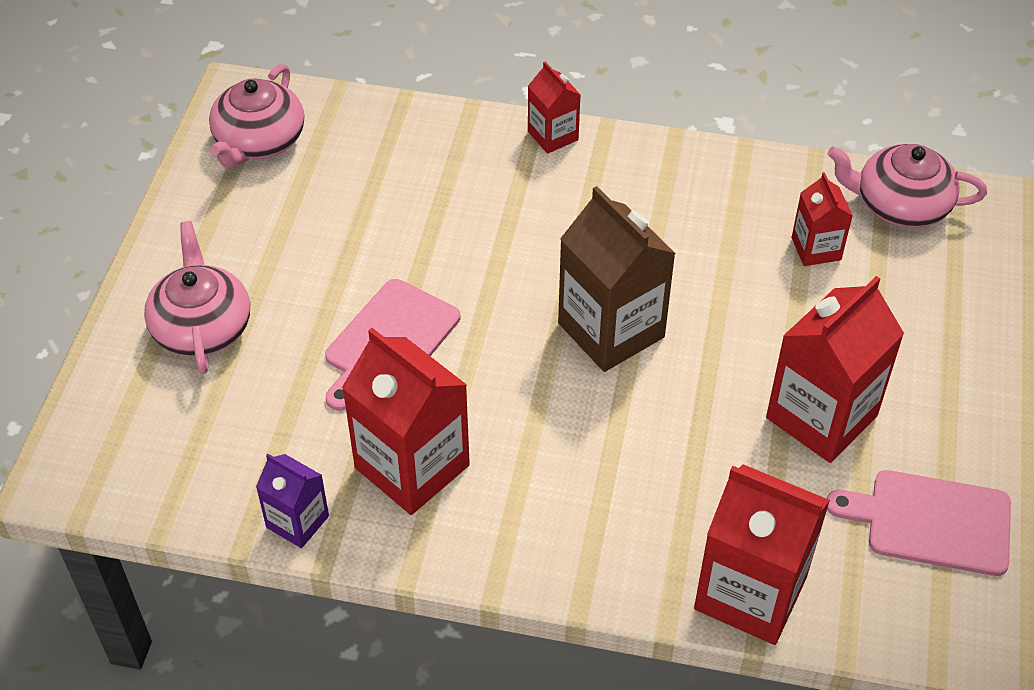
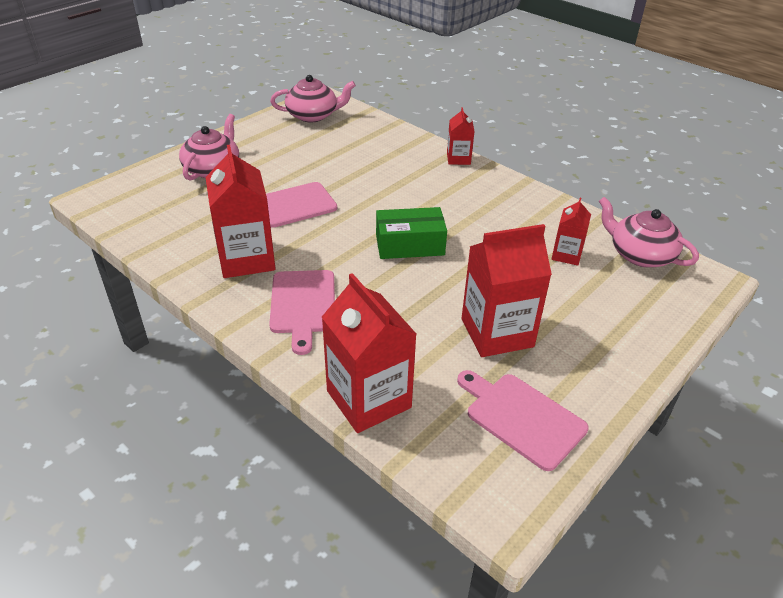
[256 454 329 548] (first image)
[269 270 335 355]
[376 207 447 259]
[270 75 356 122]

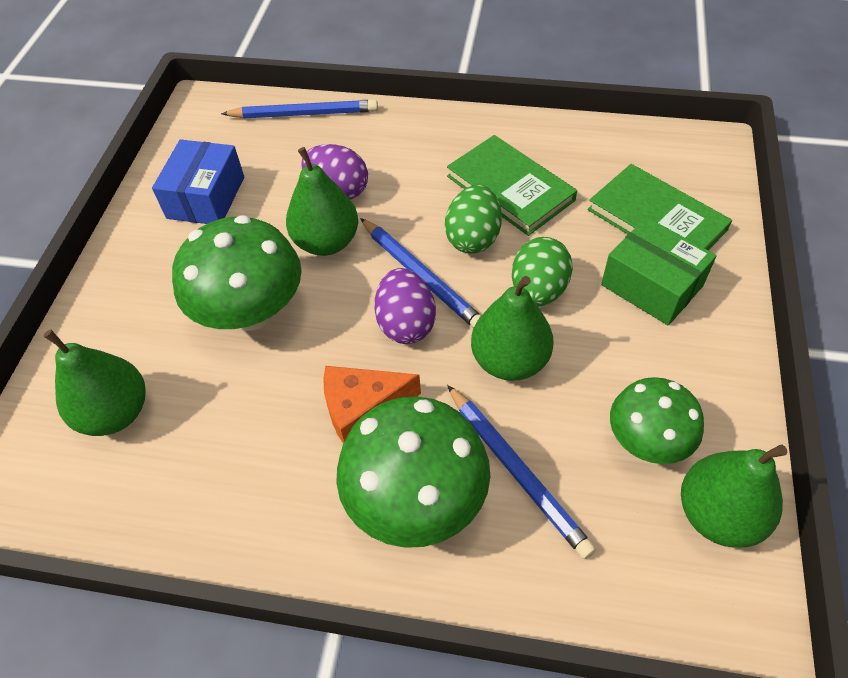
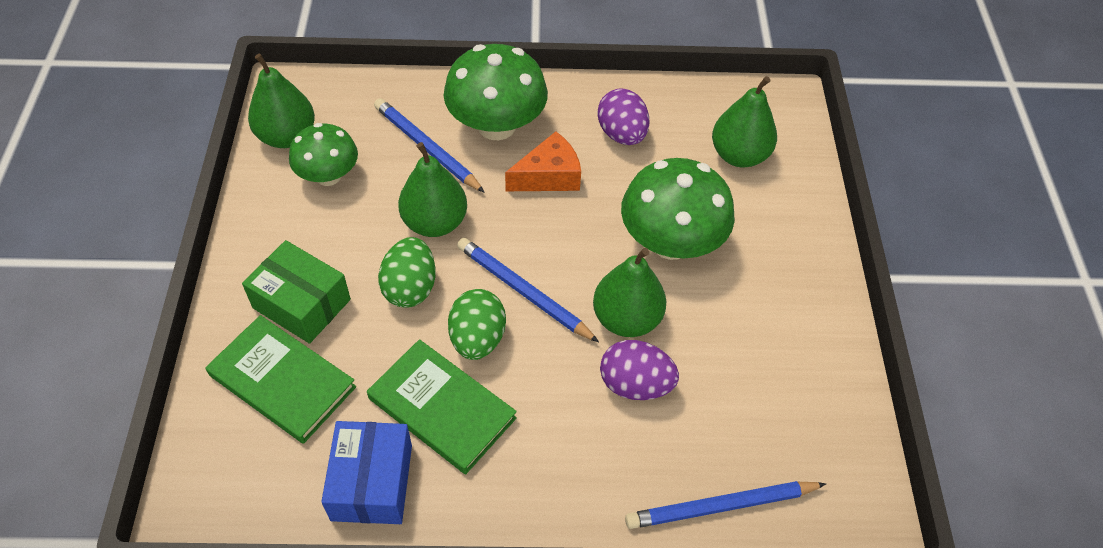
[321 421 412 524]
[597 88 650 145]

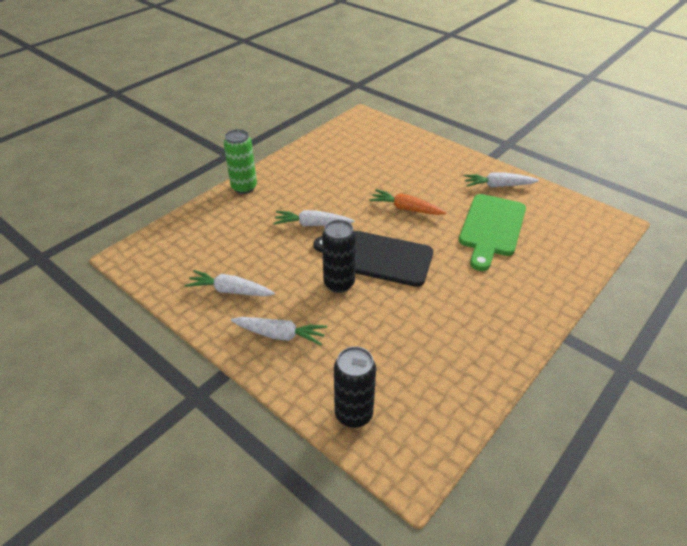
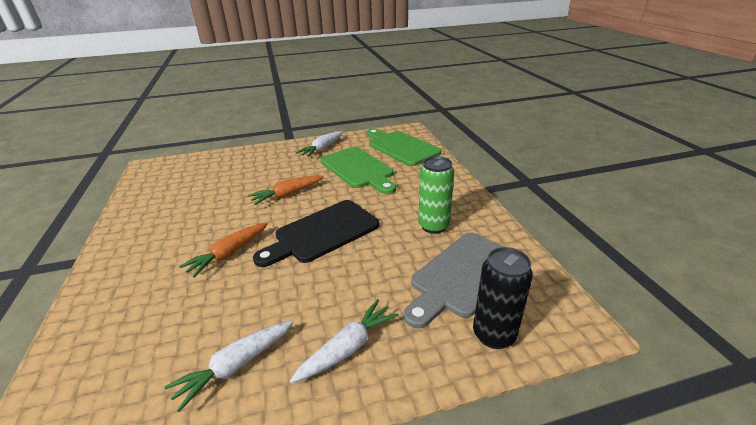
[322 220 356 293] (first image)
[366 128 441 166]
[404 232 504 329]
[418 156 454 234]
[179 222 268 278]

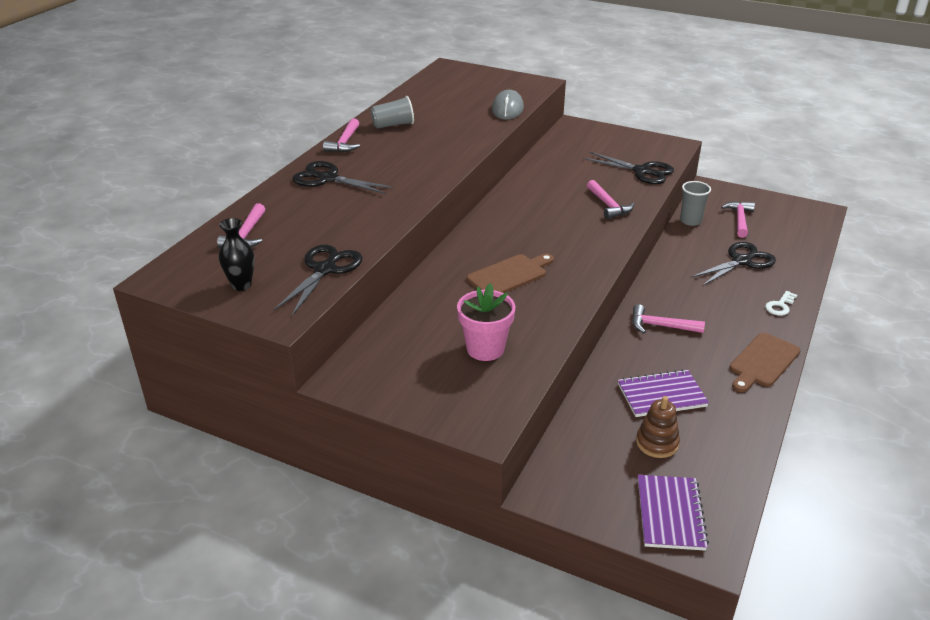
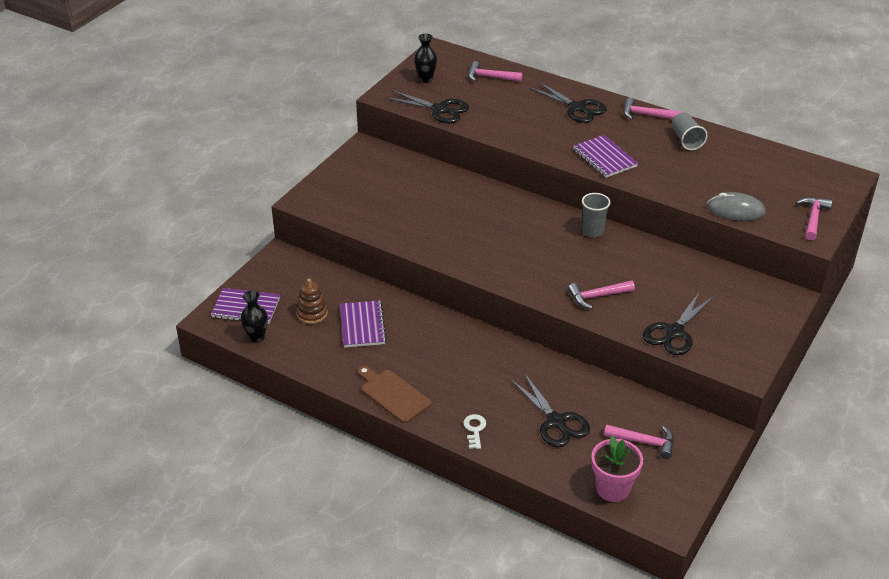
[467 254 554 293] (first image)
[241 290 268 343]
[573 135 638 178]
[591 436 643 502]
[796 197 833 240]
[582 193 610 237]
[529 82 607 123]
[463 414 486 449]

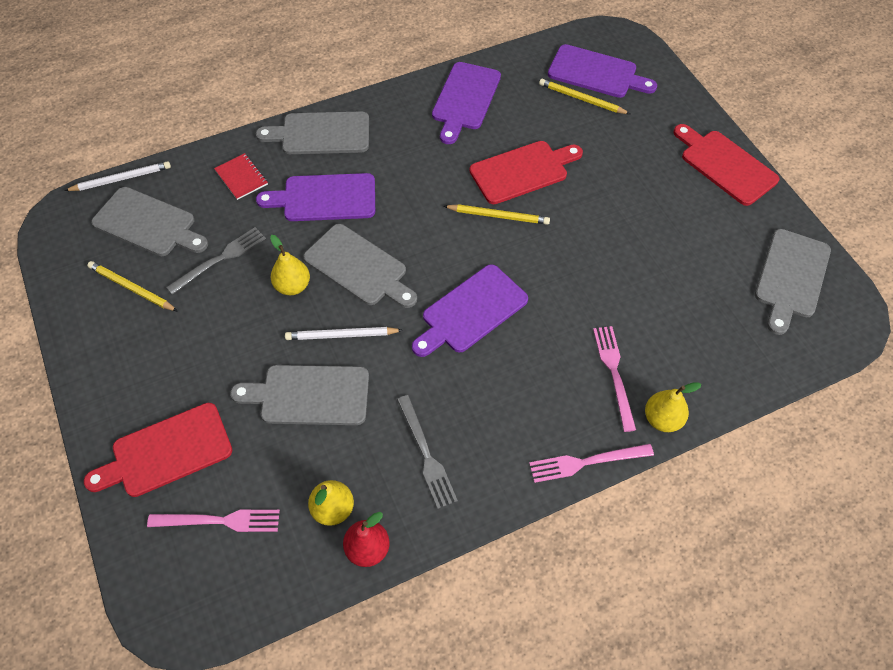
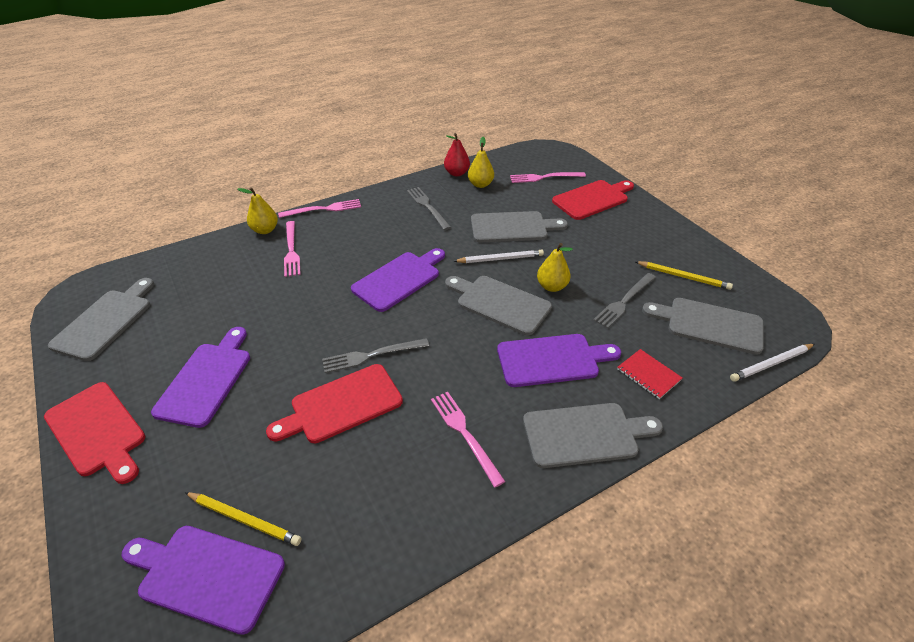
[431 392 506 487]
[151 327 250 428]
[322 338 429 373]

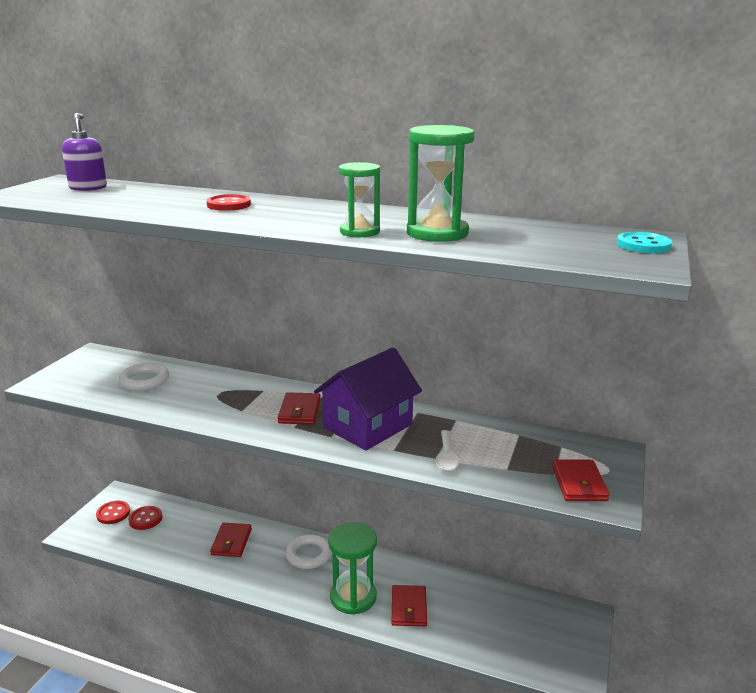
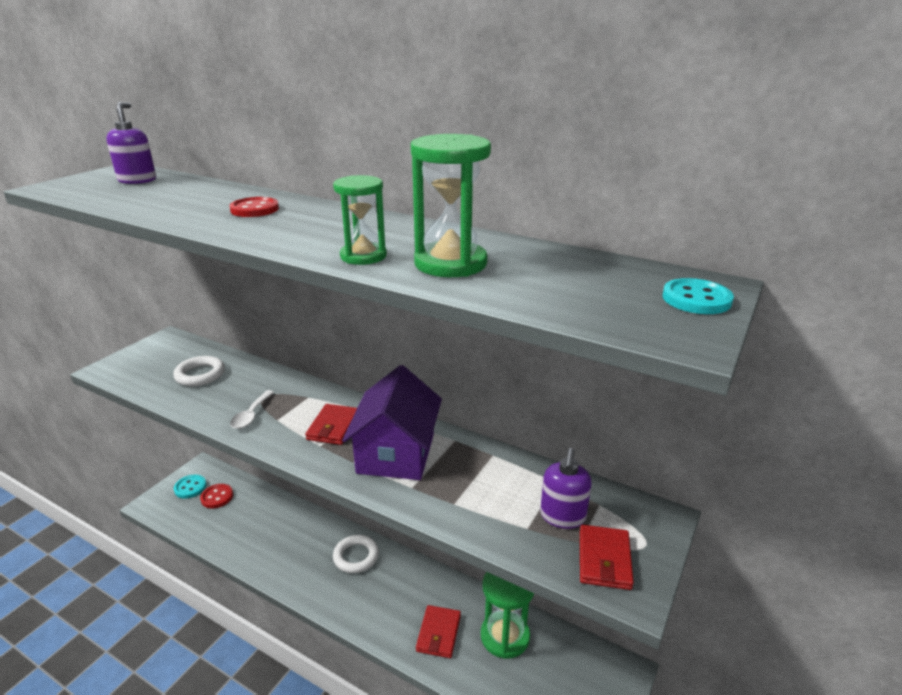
[210 523 252 557] (first image)
[540 448 592 529]
[481 572 534 659]
[230 390 274 429]
[174 475 207 499]
[342 365 442 480]

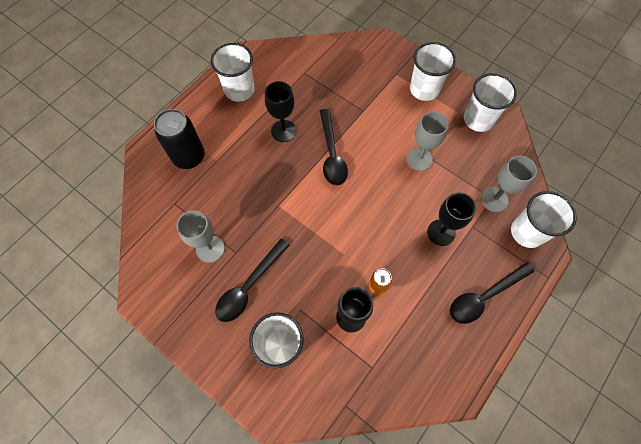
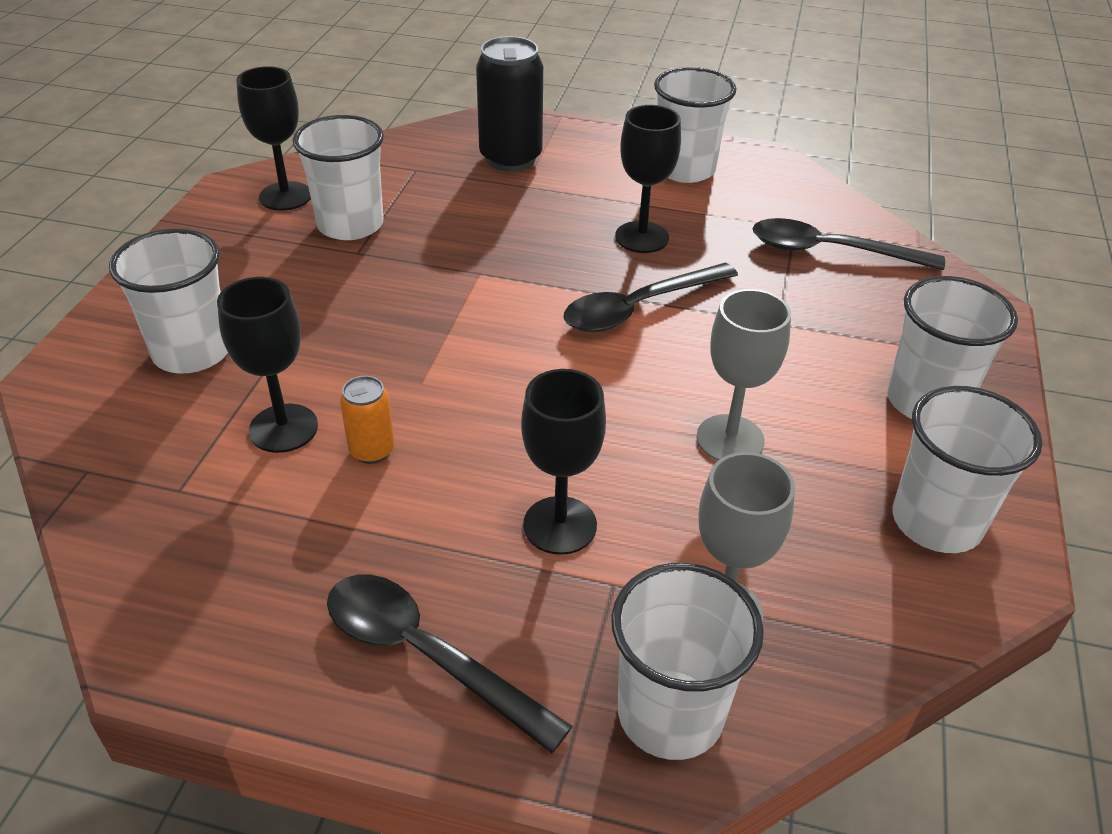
[236 66 311 211]
[753 218 945 270]
[292 115 384 240]

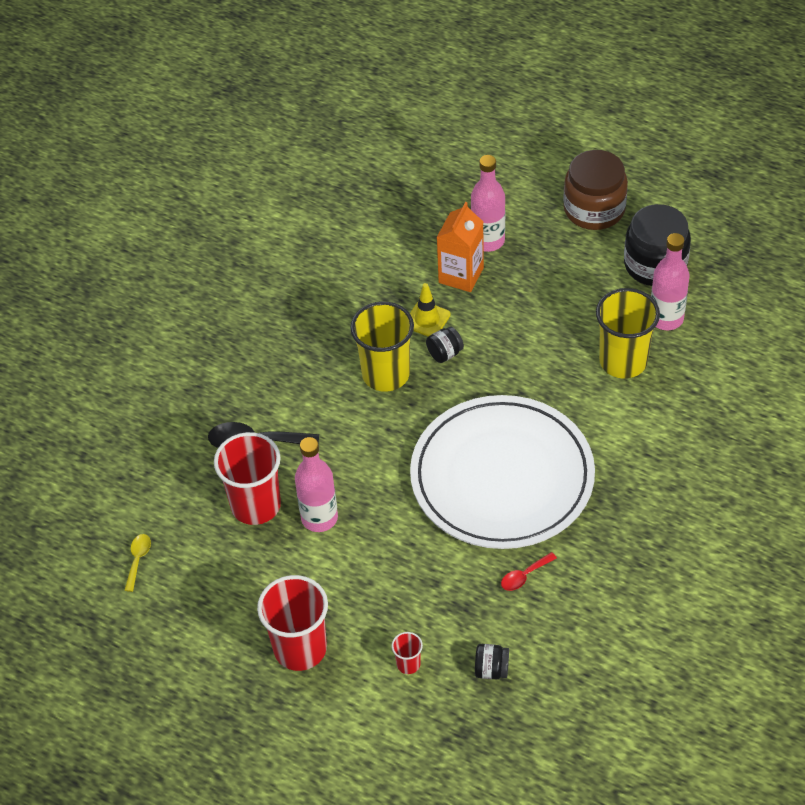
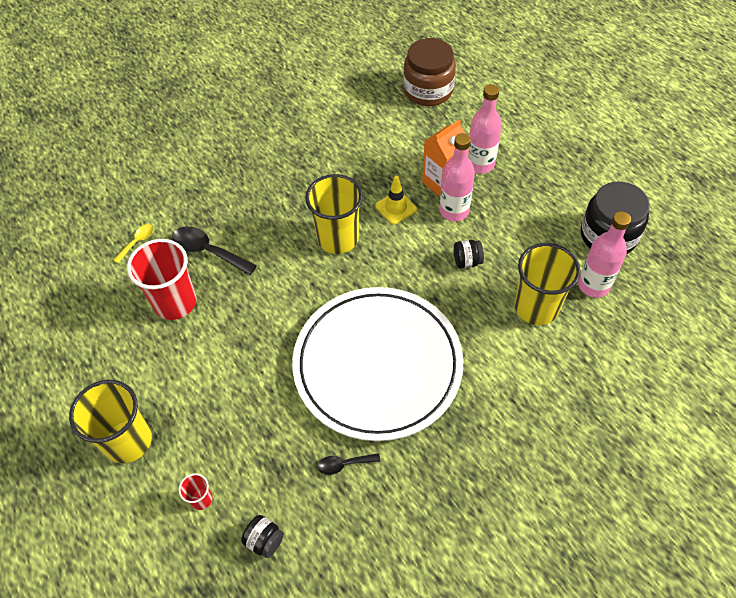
[114 224 154 263]
[440 133 475 221]
[454 240 484 269]
[403 38 456 106]
[69 380 152 463]
[318 453 380 475]

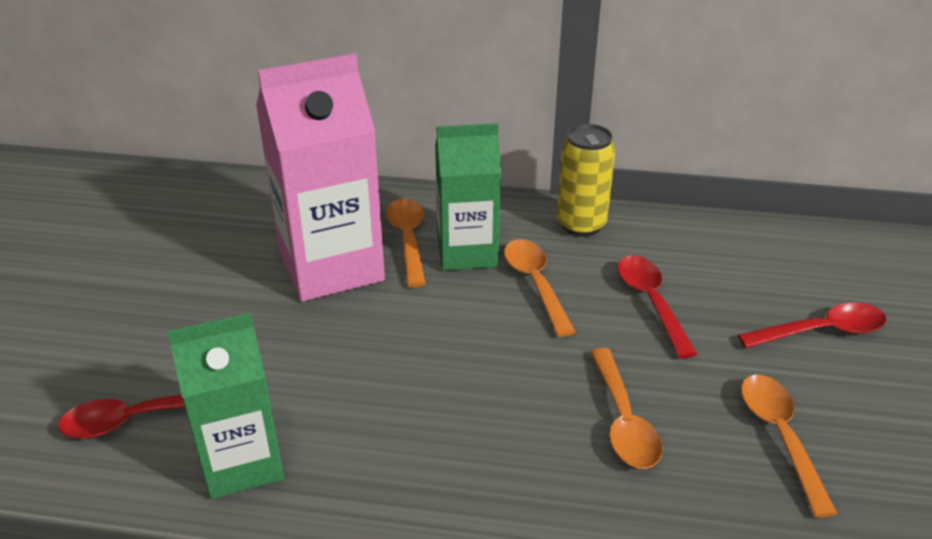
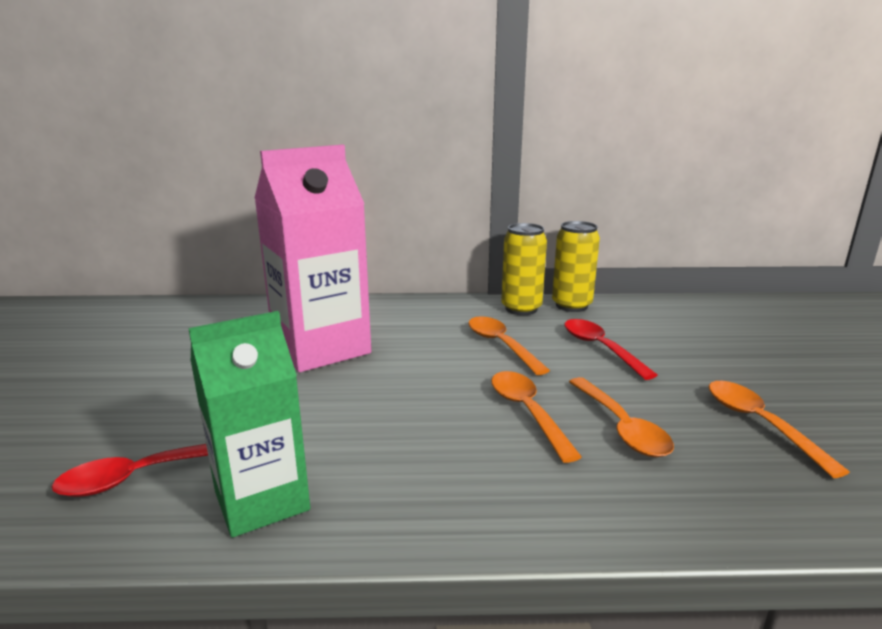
[435 123 501 271] (first image)
[738 302 886 348] (first image)
[552 221 600 312]
[491 371 582 463]

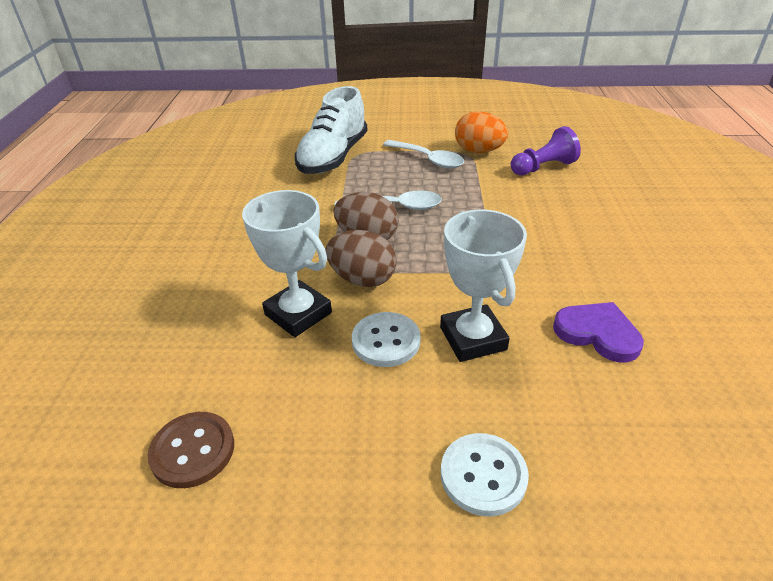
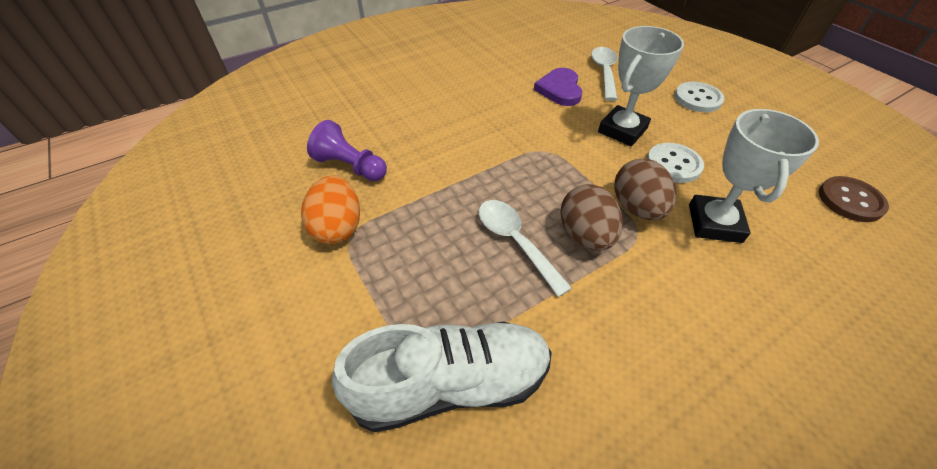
[591 47 618 101]

